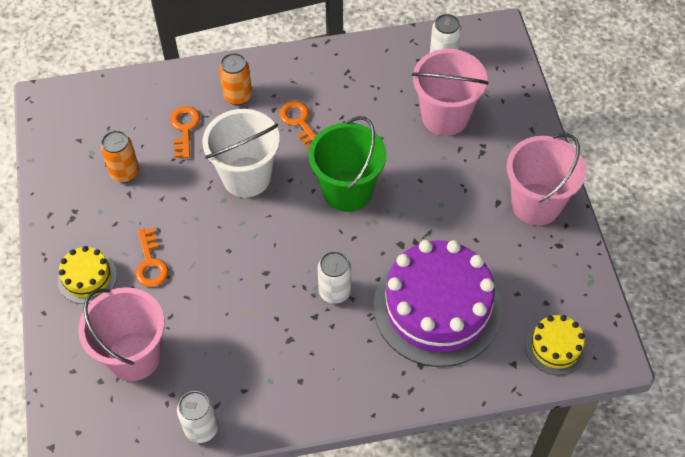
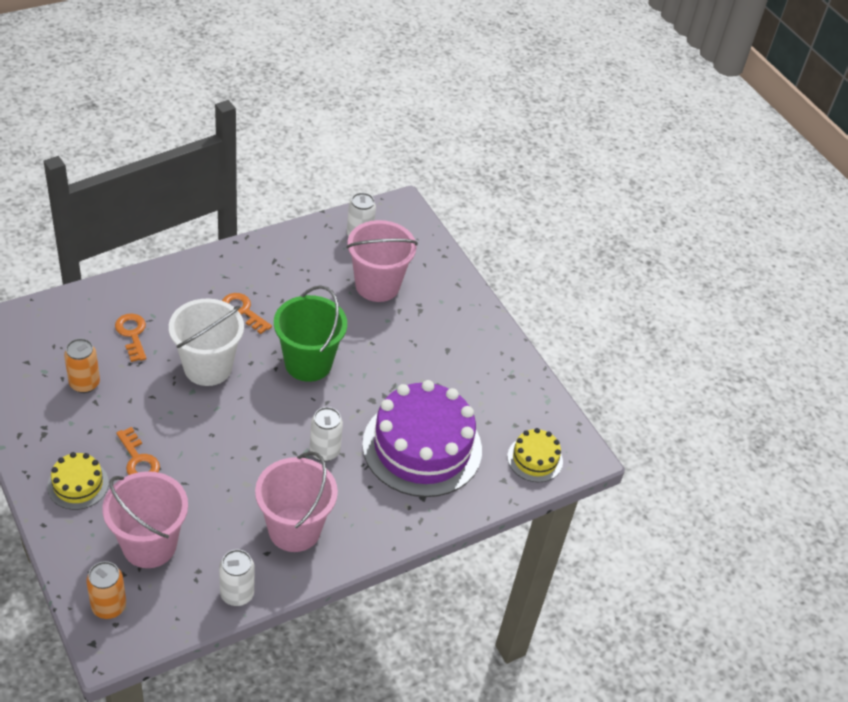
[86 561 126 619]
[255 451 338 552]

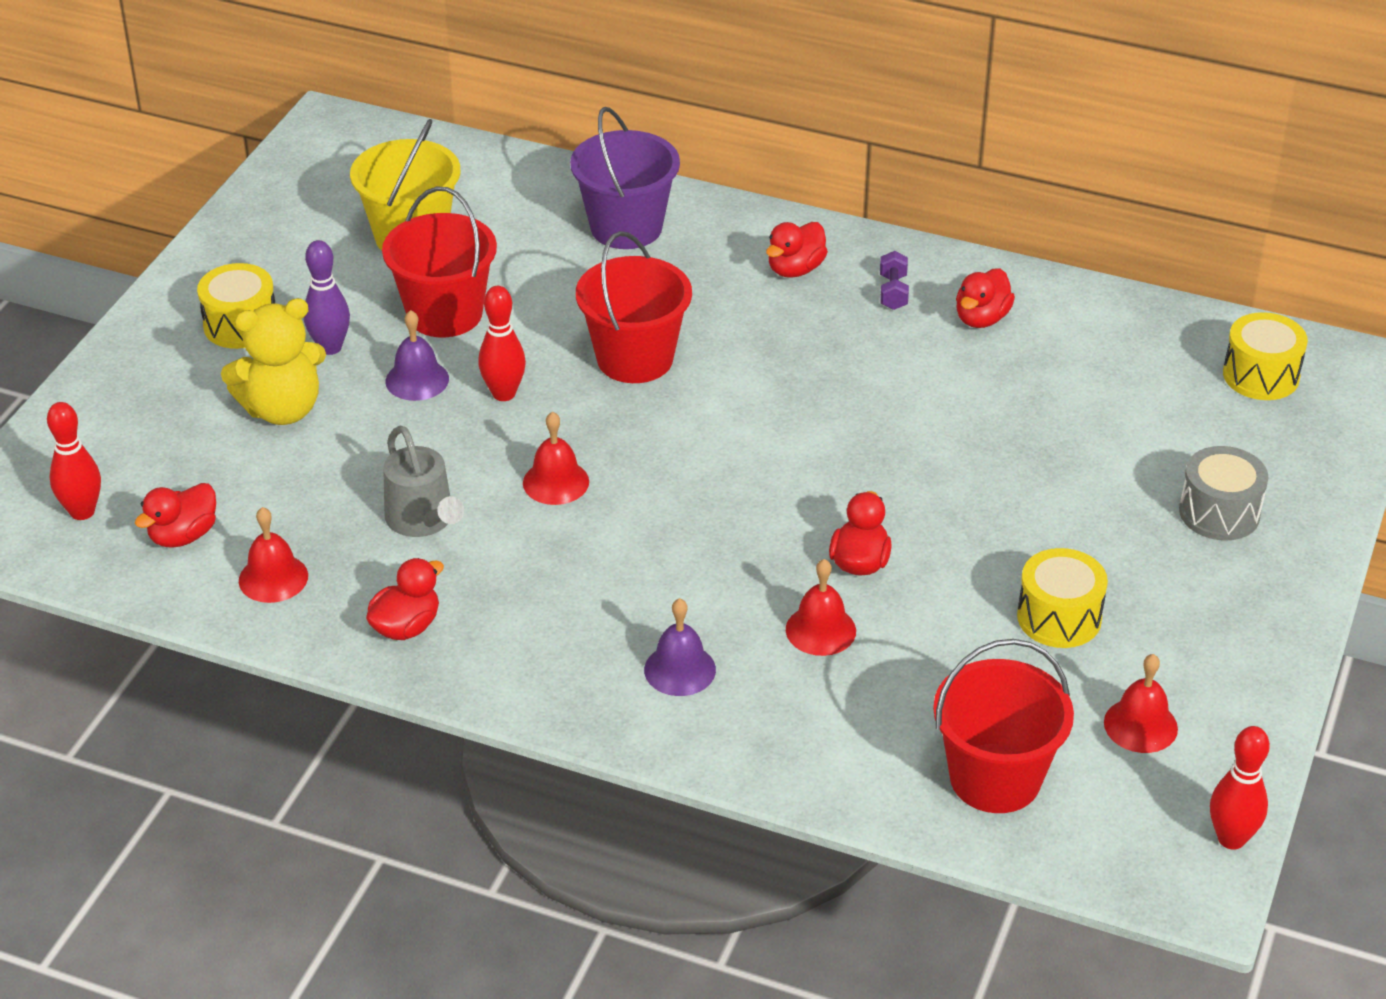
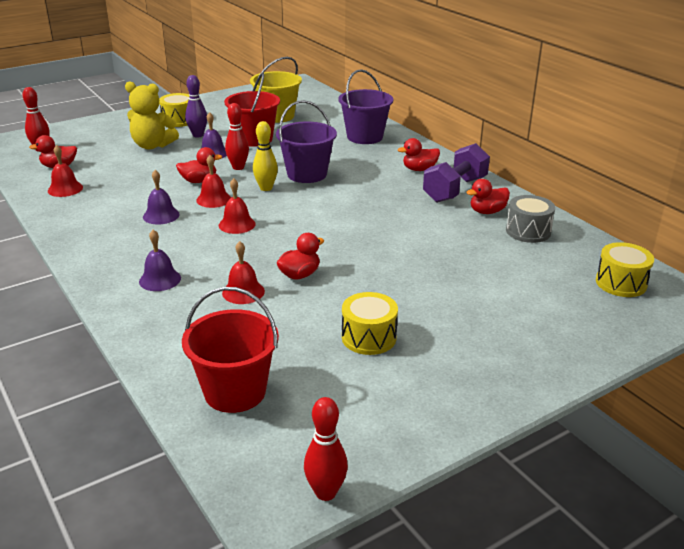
[383 425 464 537] (first image)
[143 170 180 225]
[253 121 278 191]
[176 147 222 183]
[219 178 256 234]
[506 195 556 243]
[276 100 337 183]
[423 143 490 203]

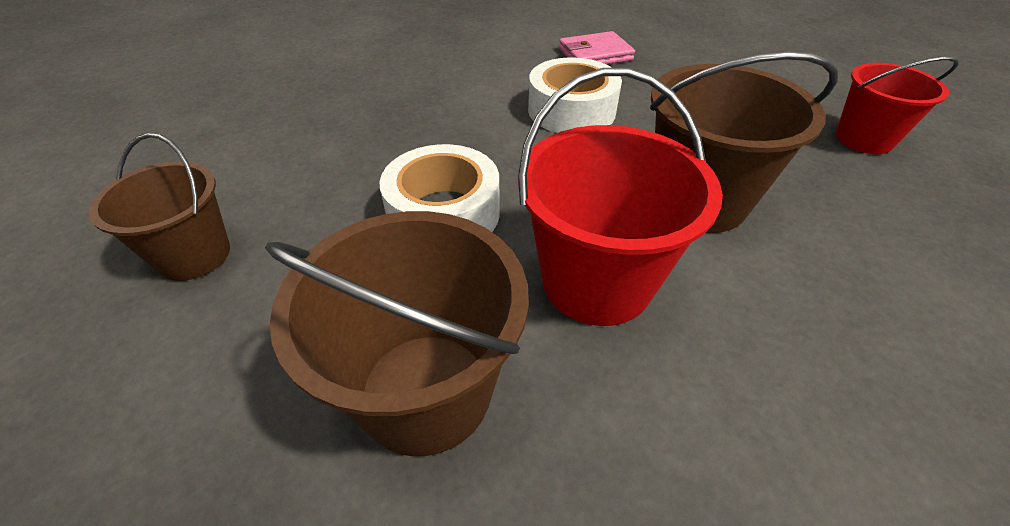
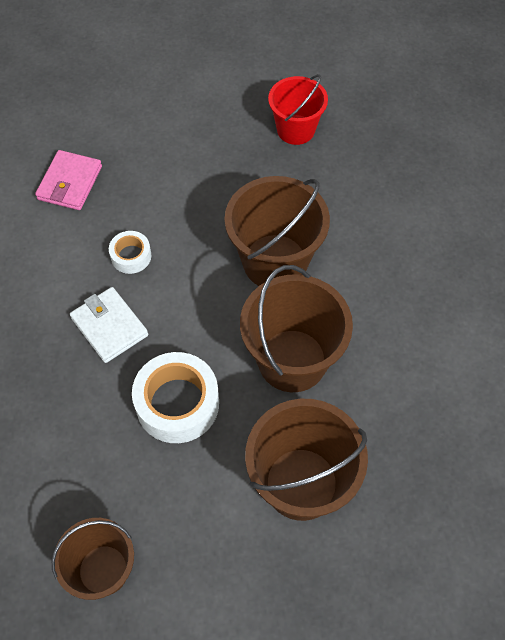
[70 287 148 363]
[240 265 353 392]
[109 231 151 274]

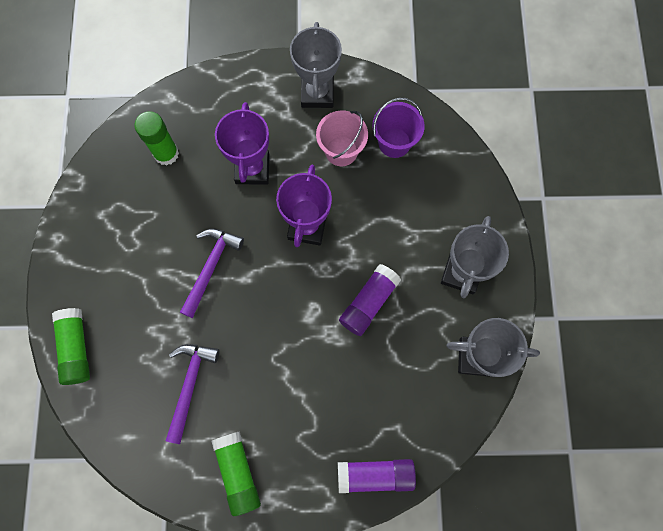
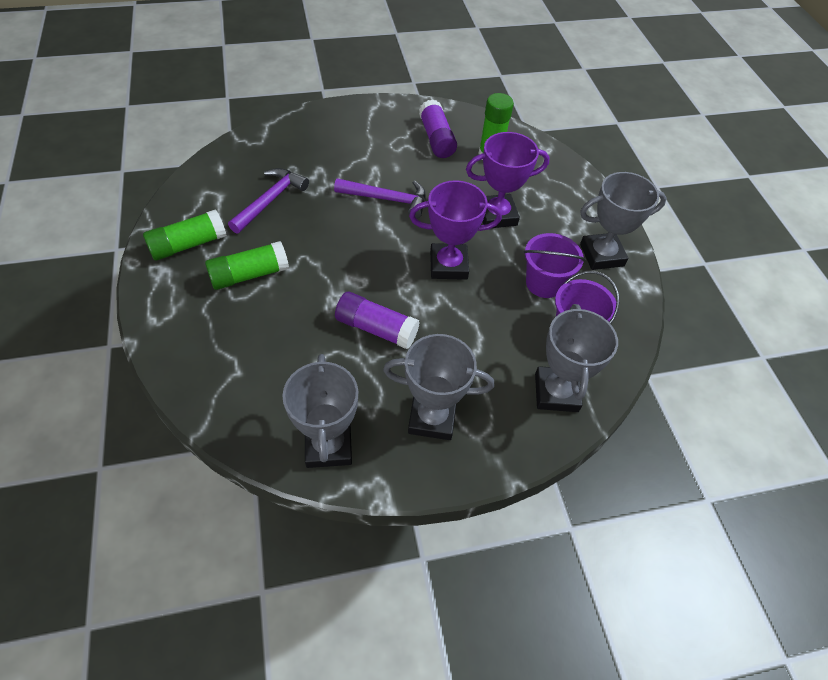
[535 304 618 412]
[205 241 289 290]
[419 99 457 158]
[524 233 585 298]
[228 168 309 233]

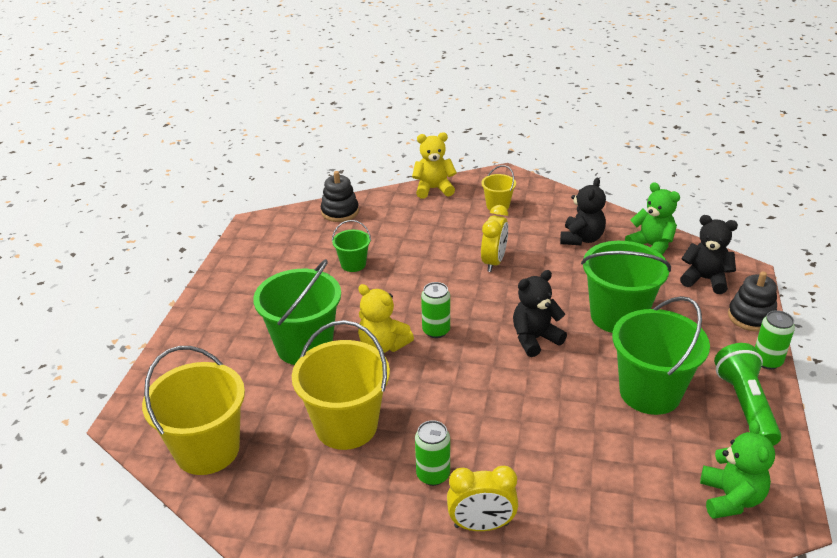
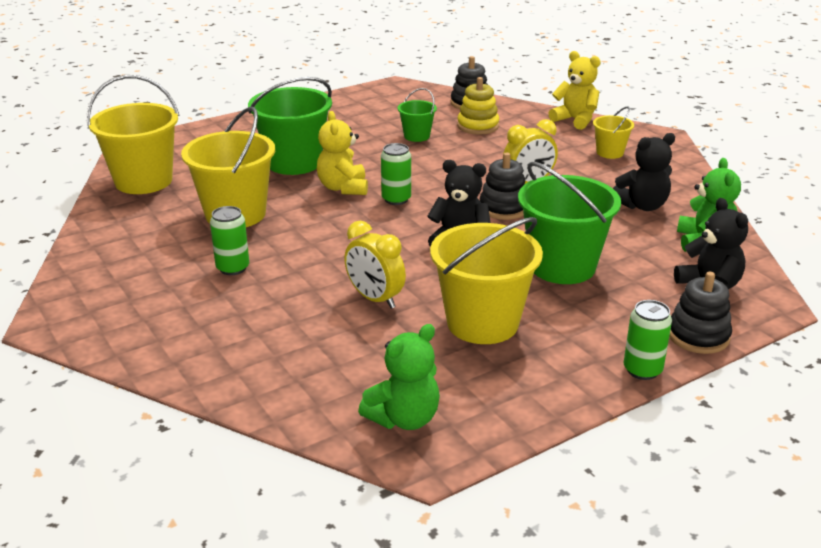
[714 343 781 446] (first image)
[457 77 499 135]
[480 152 525 220]
[344 221 406 309]
[430 217 543 344]

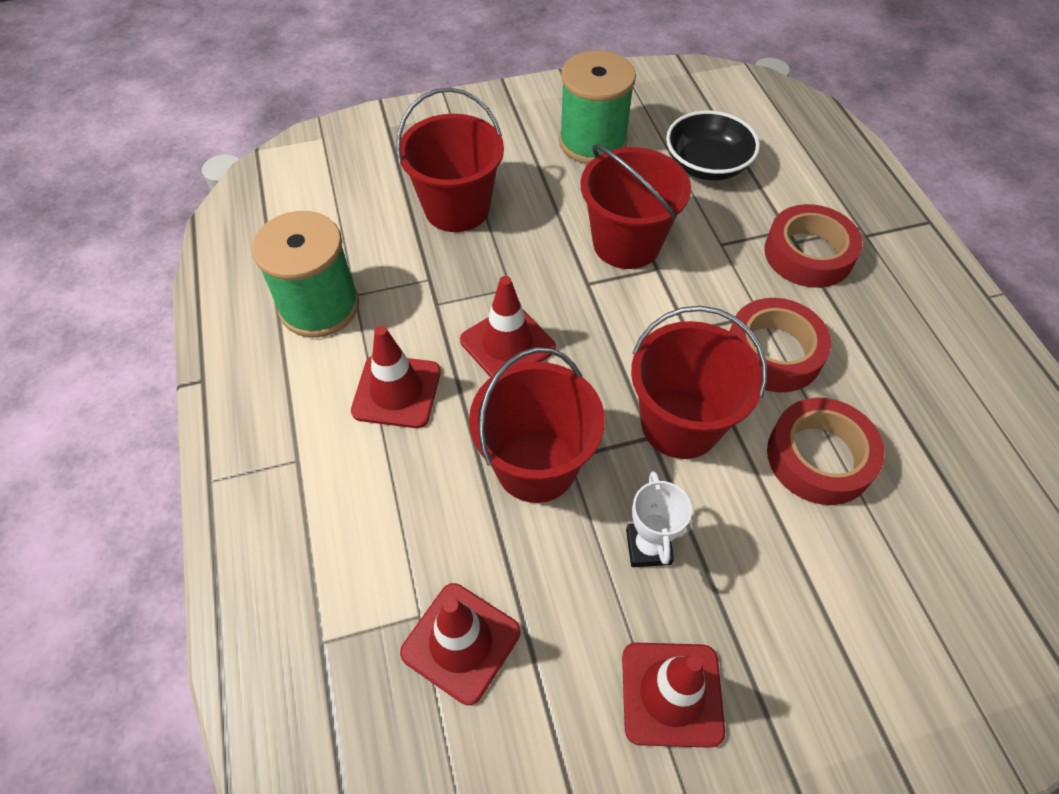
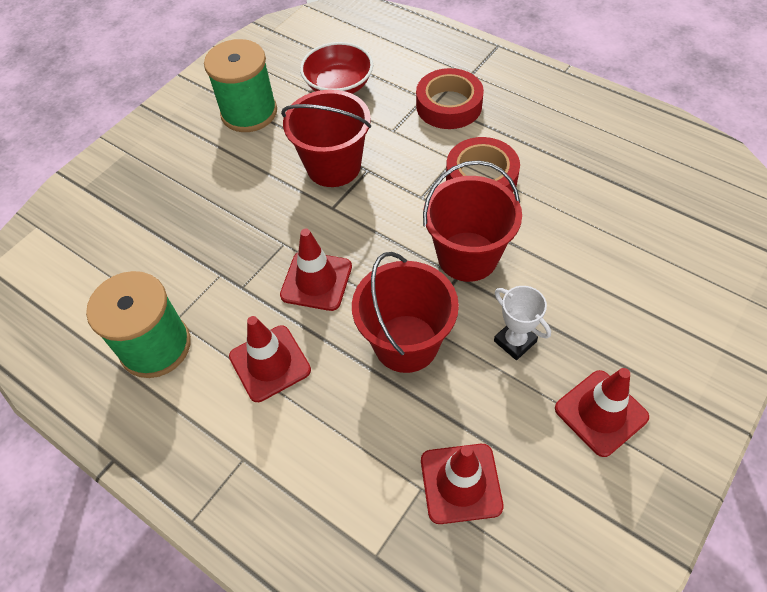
[396 87 504 232] (first image)
[767 398 885 505] (first image)
[300 42 373 94]

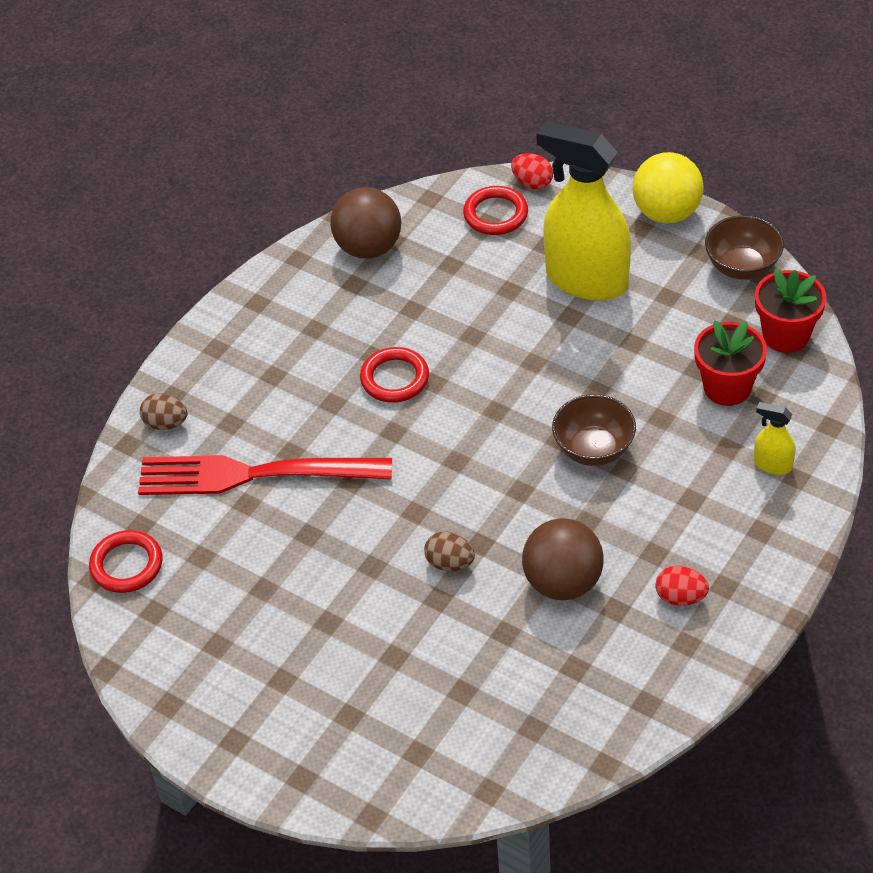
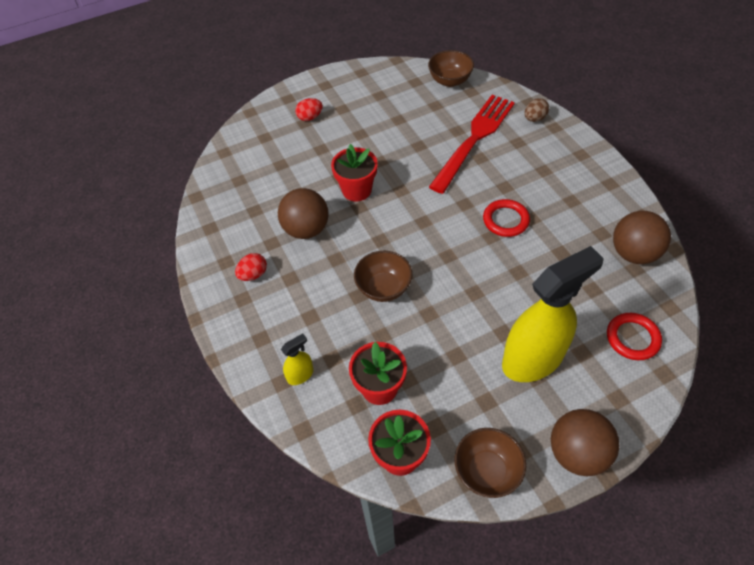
[295 98 323 121]
[428 50 474 87]
[331 144 378 201]
[551 409 619 476]

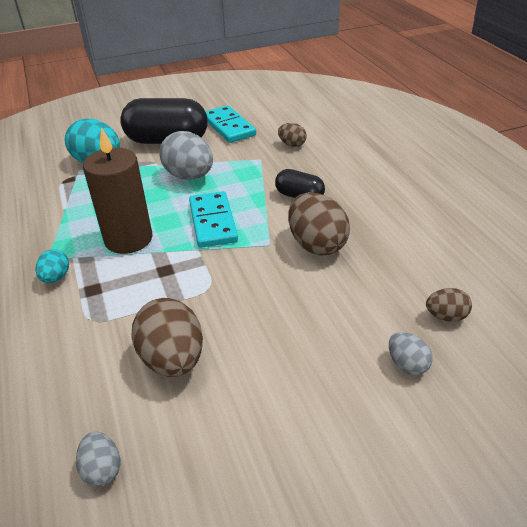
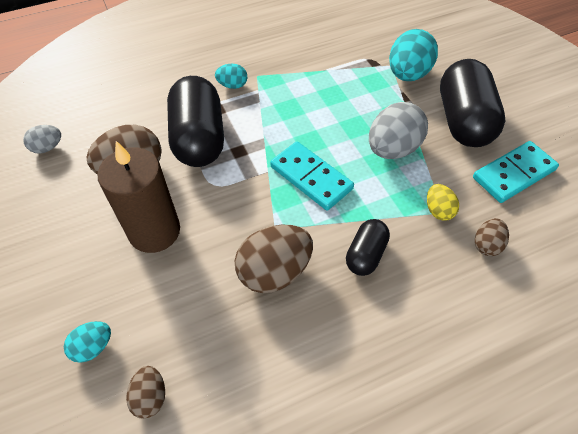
[167 76 224 167]
[427 184 459 221]
[98 141 180 253]
[64 321 111 363]
[270 141 354 210]

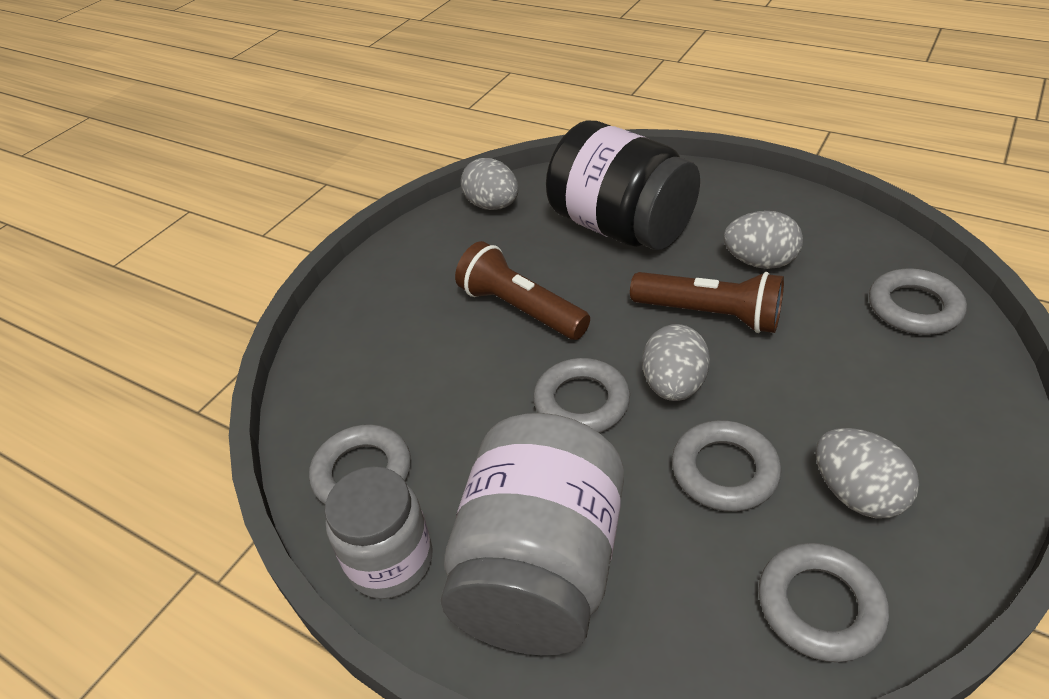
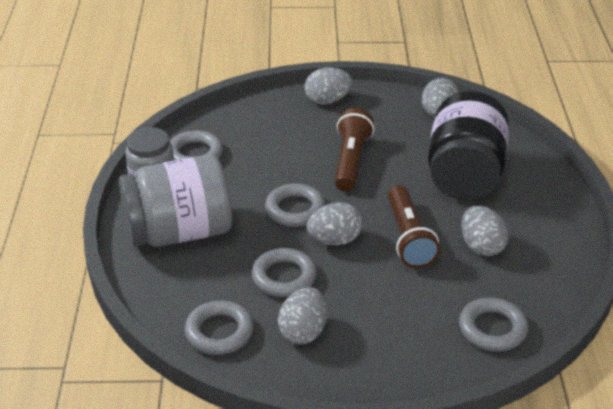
[304 67 353 105]

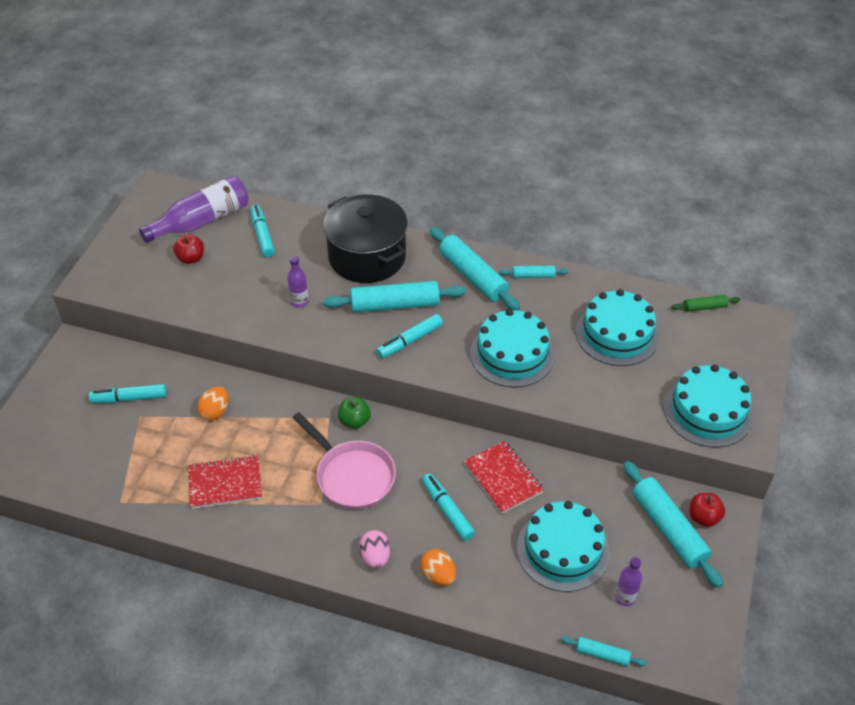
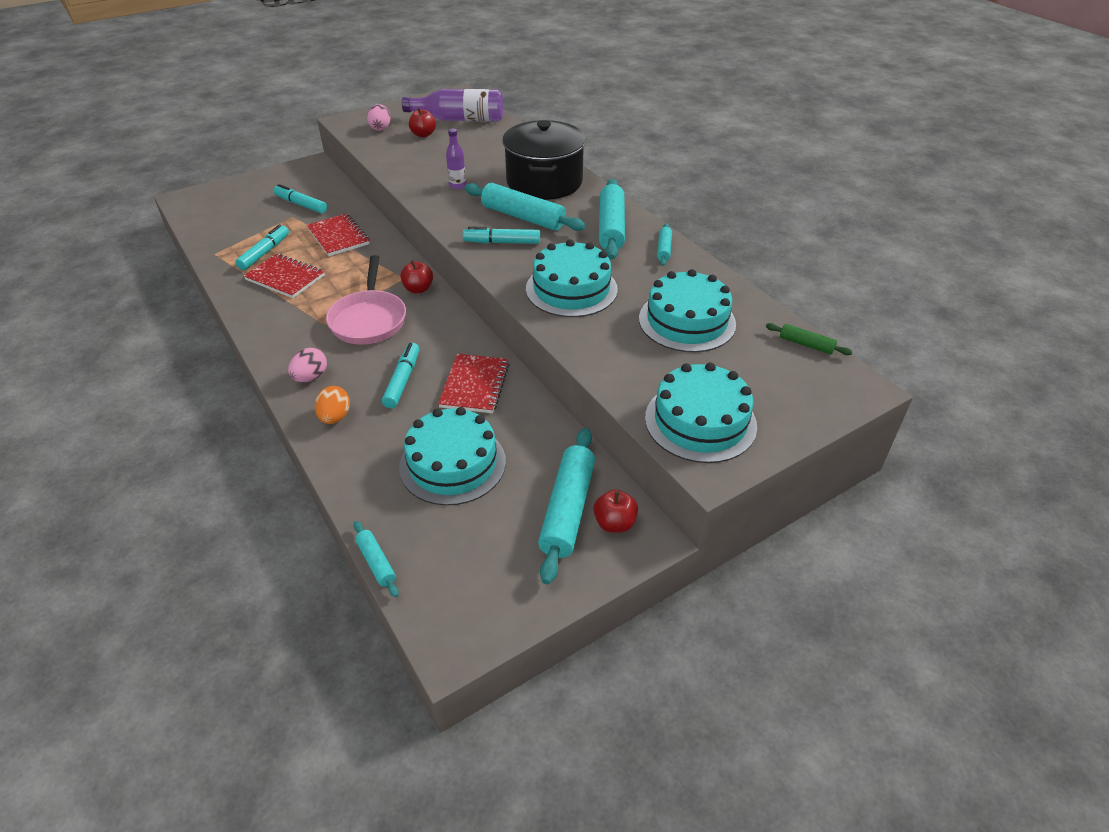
[615 557 642 606] (first image)
[367 104 391 131]
[235 225 289 270]
[307 213 370 256]
[400 260 433 293]
[657 223 672 266]

